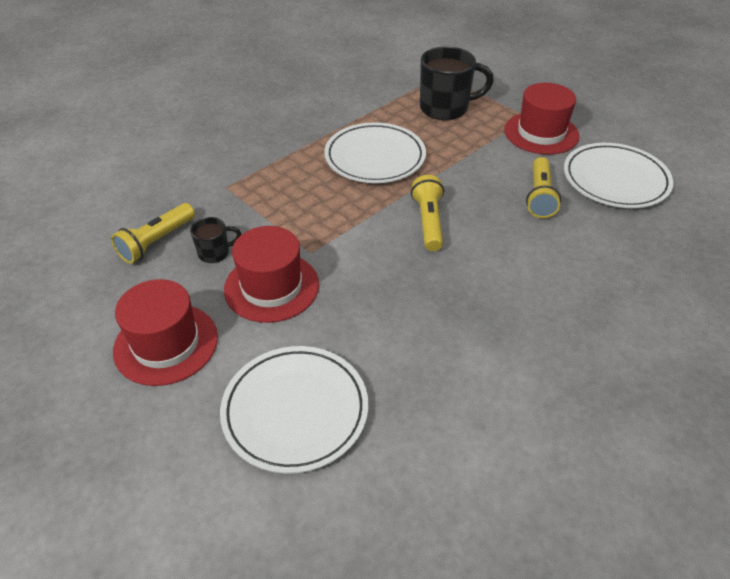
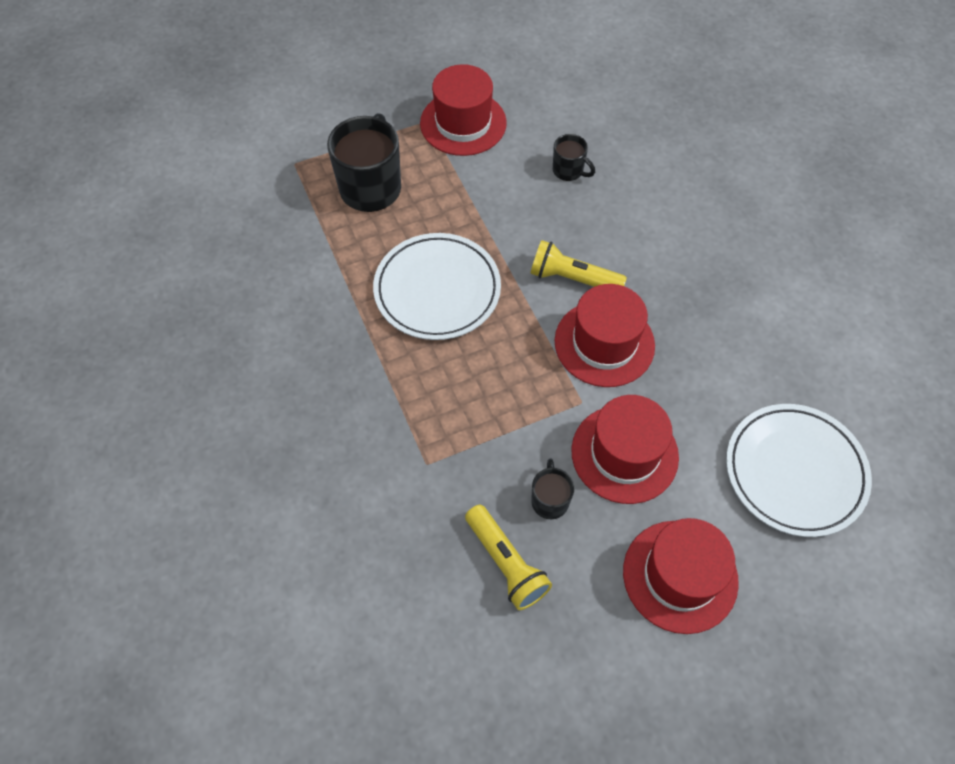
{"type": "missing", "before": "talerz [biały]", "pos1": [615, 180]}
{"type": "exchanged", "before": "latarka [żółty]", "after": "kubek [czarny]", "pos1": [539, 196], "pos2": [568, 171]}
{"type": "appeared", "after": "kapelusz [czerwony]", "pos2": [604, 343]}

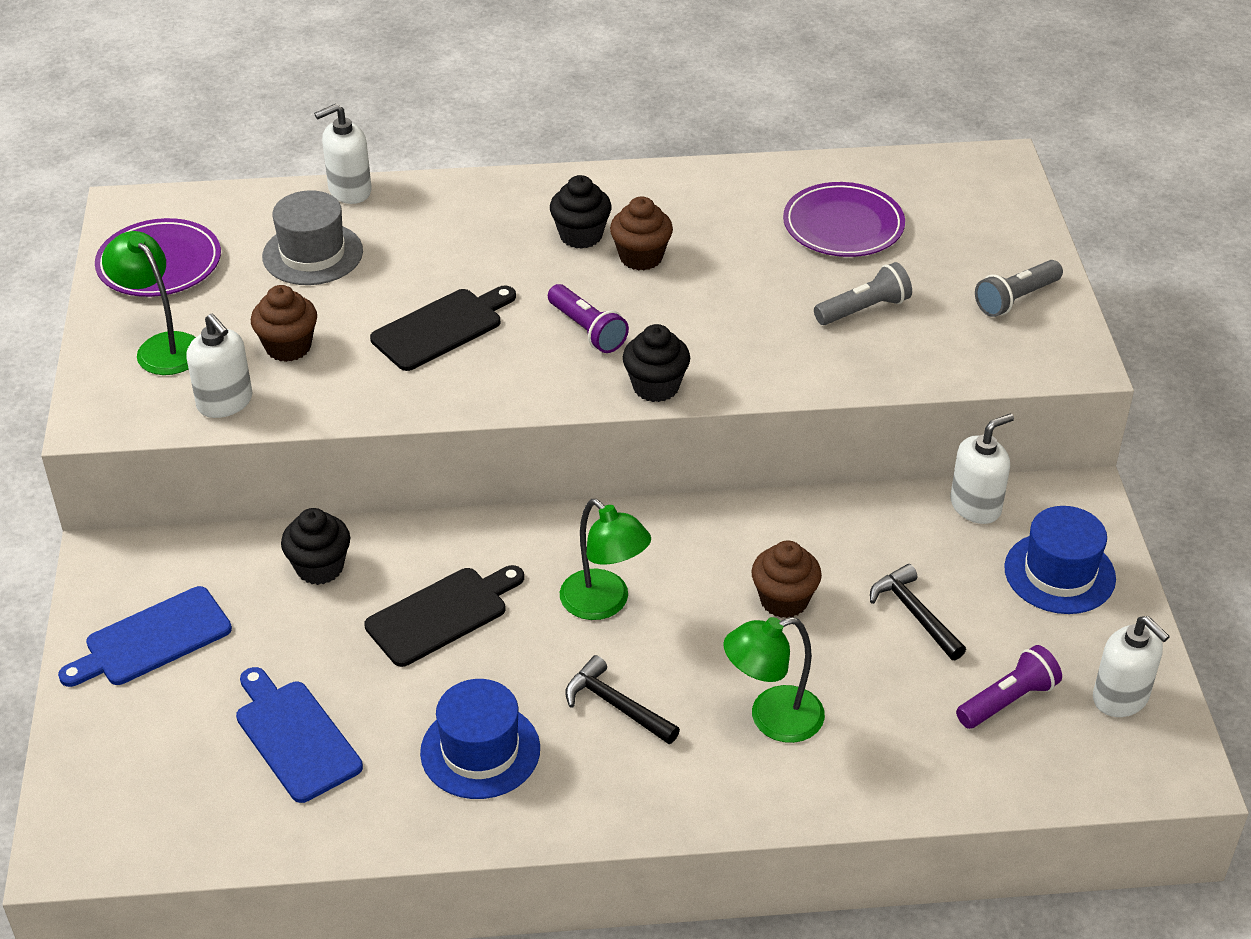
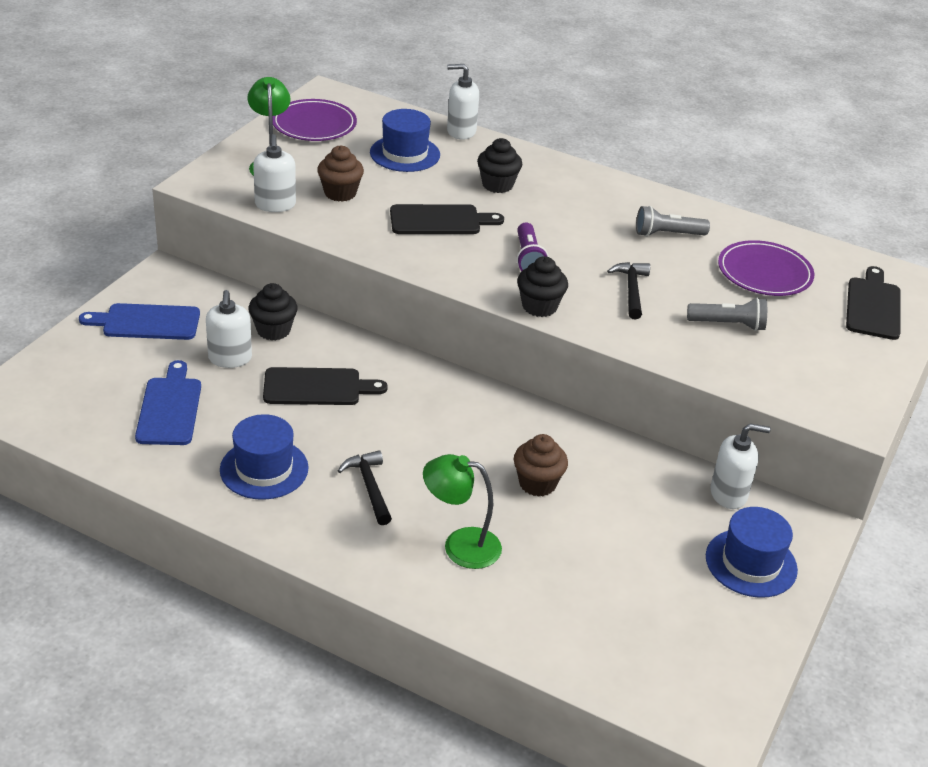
{"type": "relocated", "before": "muffinka [czarny]", "pos1": [581, 235], "pos2": [497, 185]}
{"type": "colour", "before": "kapelusz [szary]", "after": "kapelusz [niebieski]", "pos1": [312, 254], "pos2": [405, 154]}
{"type": "missing", "before": "muffinka [brązowy]", "pos1": [641, 257]}
{"type": "relocated", "before": "latarka [szary]", "pos1": [1016, 299], "pos2": [667, 234]}
{"type": "missing", "before": "lampka [zielony]", "pos1": [604, 604]}
{"type": "relocated", "before": "młotek [czarny]", "pos1": [915, 614], "pos2": [631, 290]}
{"type": "relocated", "before": "dozownik mydła [biały]", "pos1": [1120, 698], "pos2": [230, 358]}
{"type": "missing", "before": "latarka [fioletowy]", "pos1": [1008, 700]}
{"type": "appeared", "after": "deska do krojenia [czarny]", "pos2": [873, 306]}

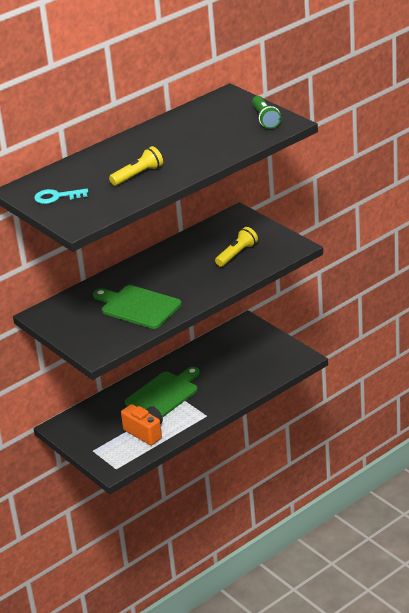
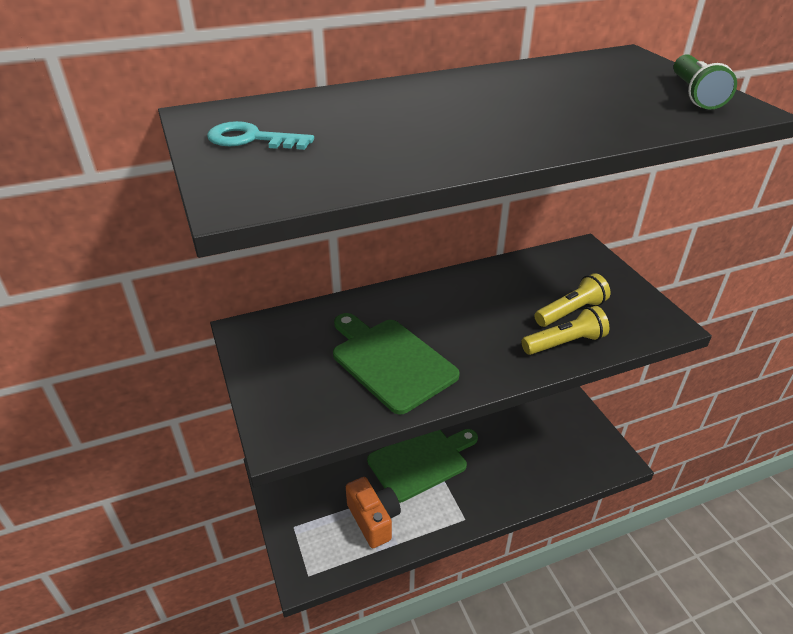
{"type": "relocated", "before": "latarka [żółty]", "pos1": [138, 175], "pos2": [564, 343]}

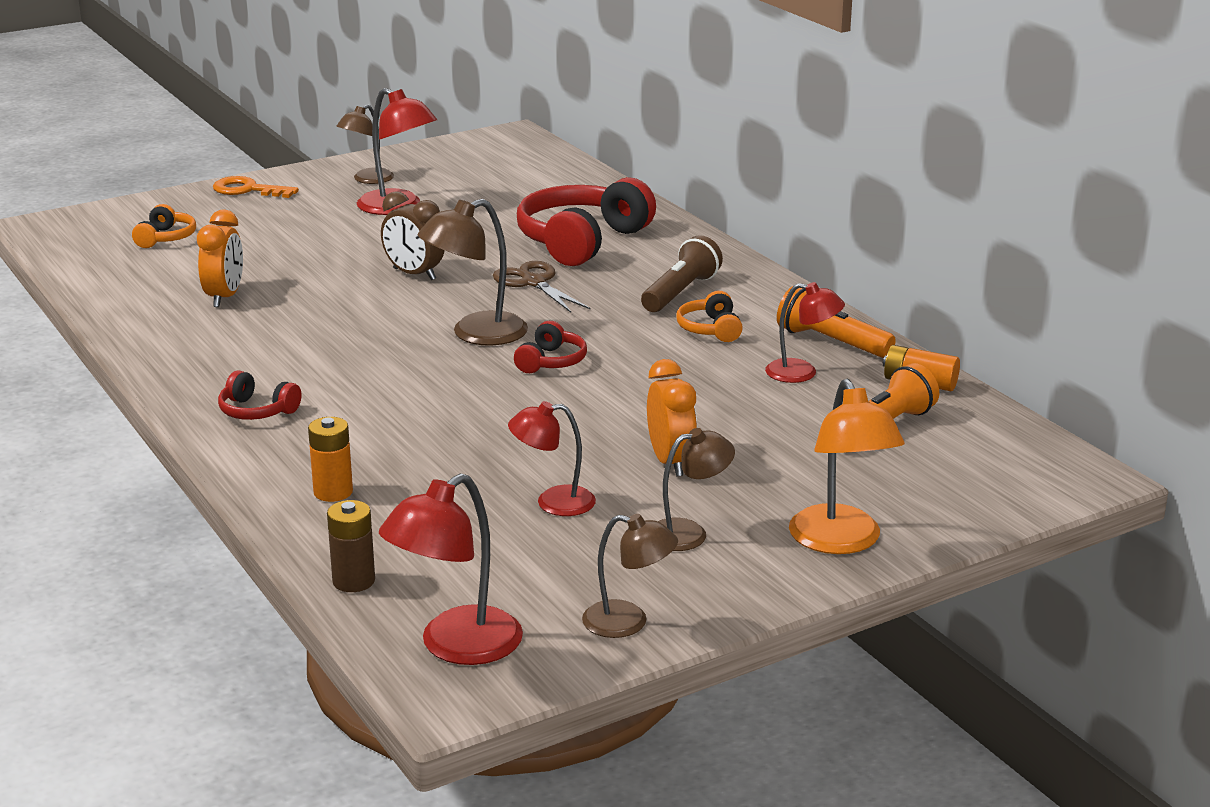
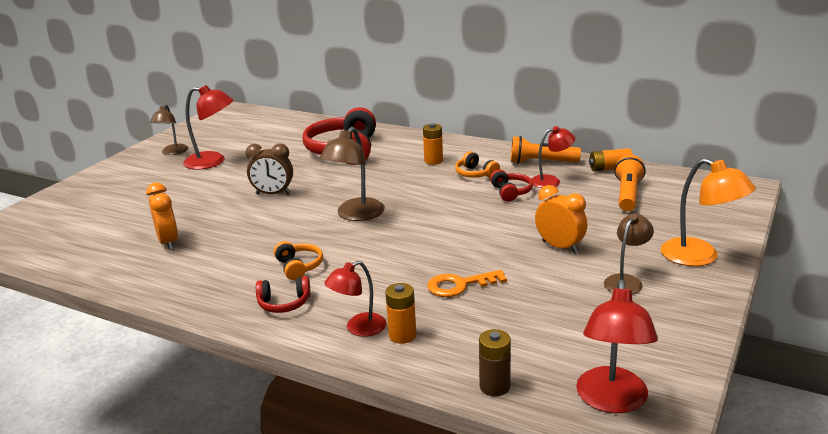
{"type": "relocated", "before": "klucz [pomarańczowy]", "pos1": [248, 190], "pos2": [460, 285]}
{"type": "relocated", "before": "słuchawki [pomarańczowy]", "pos1": [166, 238], "pos2": [299, 267]}
{"type": "exchanged", "before": "latarka [brązowy]", "after": "bateria [pomarańczowy]", "pos1": [681, 292], "pos2": [433, 161]}
{"type": "missing", "before": "nożyczki [brązowy]", "pos1": [533, 282]}
{"type": "relocated", "before": "słuchawki [czerwony]", "pos1": [551, 361], "pos2": [511, 192]}
{"type": "relocated", "before": "lampka [czerwony]", "pos1": [553, 502], "pos2": [359, 328]}
{"type": "missing", "before": "lampka [brązowy]", "pos1": [628, 622]}

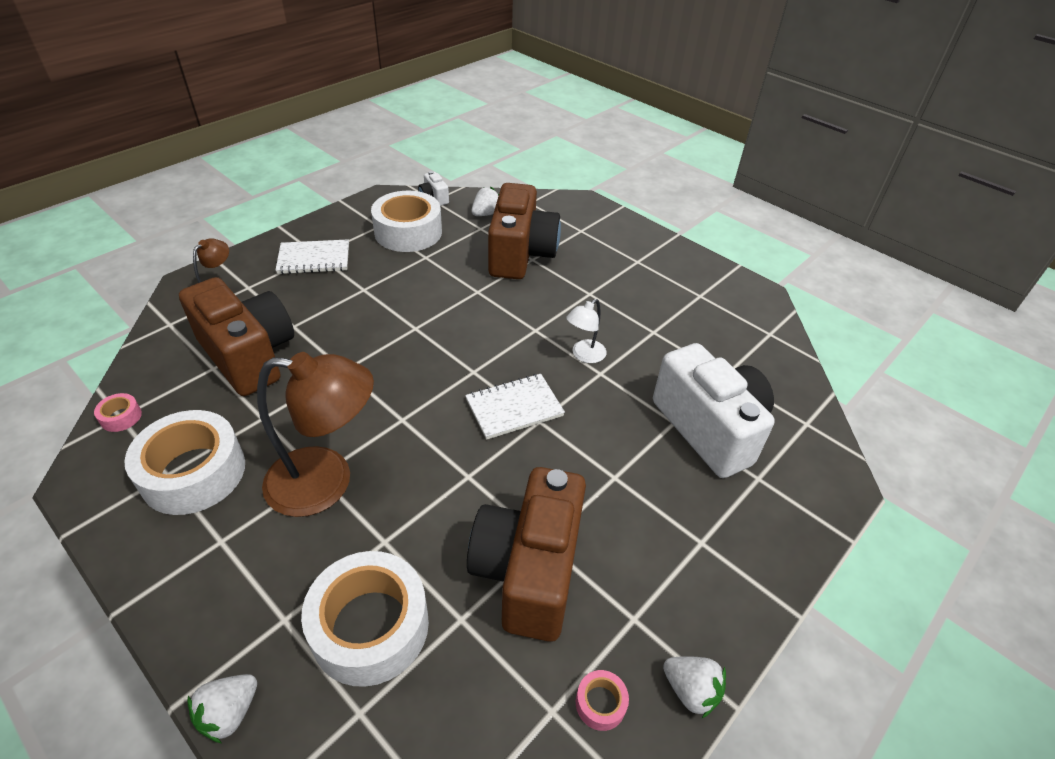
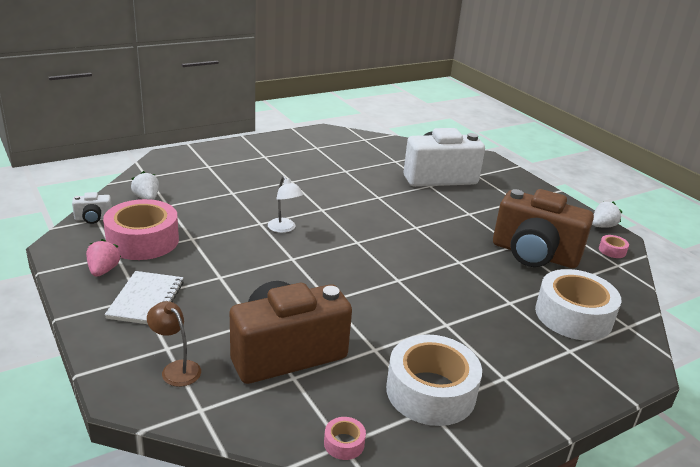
{"type": "missing", "before": "aparat fotograficzny [brązowy]", "pos1": [520, 254]}
{"type": "colour", "before": "taśma klejąca [biały]", "after": "taśma klejąca [różowy]", "pos1": [408, 232], "pos2": [143, 240]}
{"type": "relocated", "before": "lampka [biały]", "pos1": [584, 355], "pos2": [284, 229]}
{"type": "missing", "before": "lampka [brązowy]", "pos1": [327, 482]}
{"type": "missing", "before": "zeszyt [biały]", "pos1": [514, 408]}
{"type": "missing", "before": "truskawka [biały]", "pos1": [229, 713]}
{"type": "appeared", "after": "truskawka [różowy]", "pos2": [103, 270]}

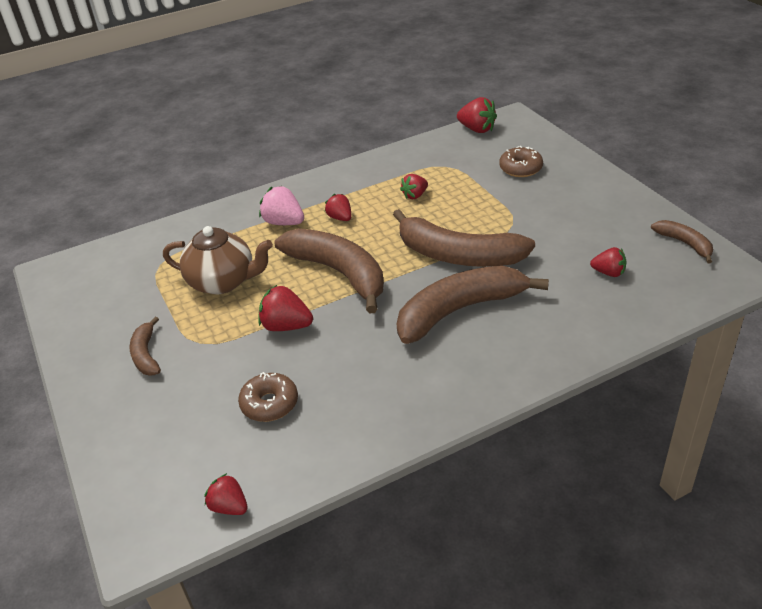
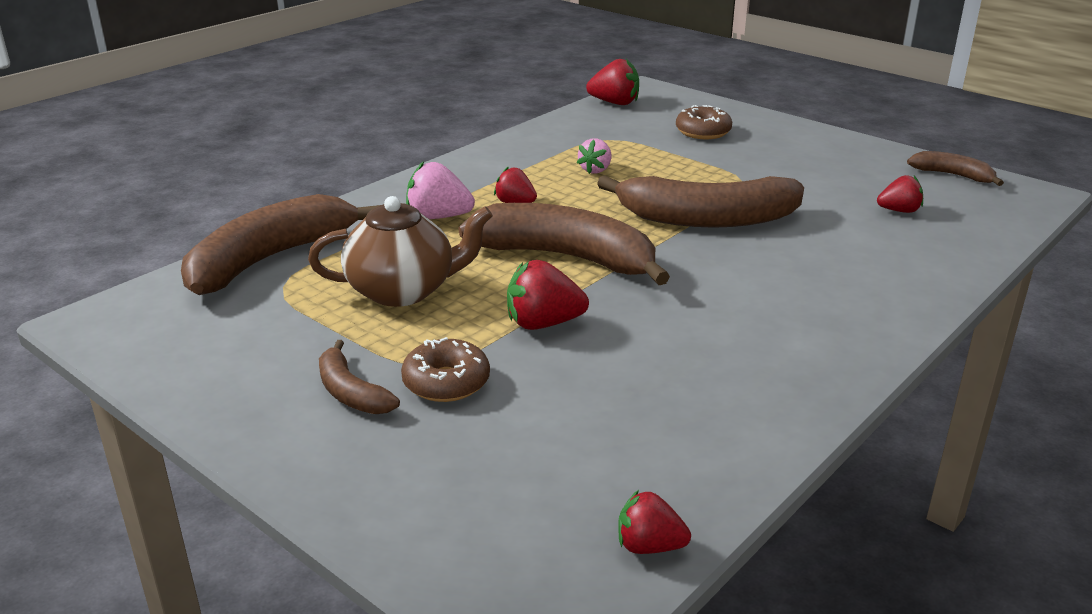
{"type": "colour", "before": "truskawka [czerwony]", "after": "truskawka [różowy]", "pos1": [415, 195], "pos2": [595, 170]}
{"type": "relocated", "before": "banan [brązowy]", "pos1": [459, 310], "pos2": [269, 259]}
{"type": "relocated", "before": "donut [brązowy]", "pos1": [269, 404], "pos2": [446, 382]}

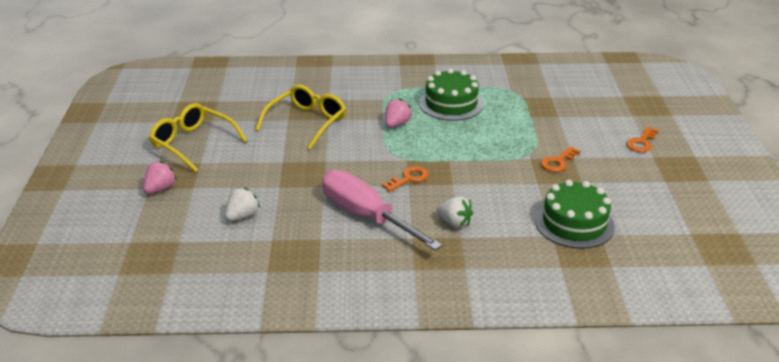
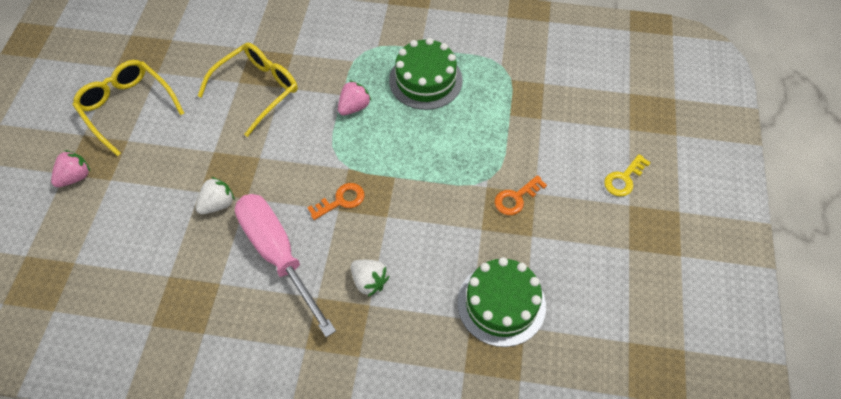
{"type": "colour", "before": "klucz [pomarańczowy]", "after": "klucz [żółty]", "pos1": [641, 143], "pos2": [624, 179]}
{"type": "relocated", "before": "truskawka [biały]", "pos1": [242, 216], "pos2": [218, 204]}

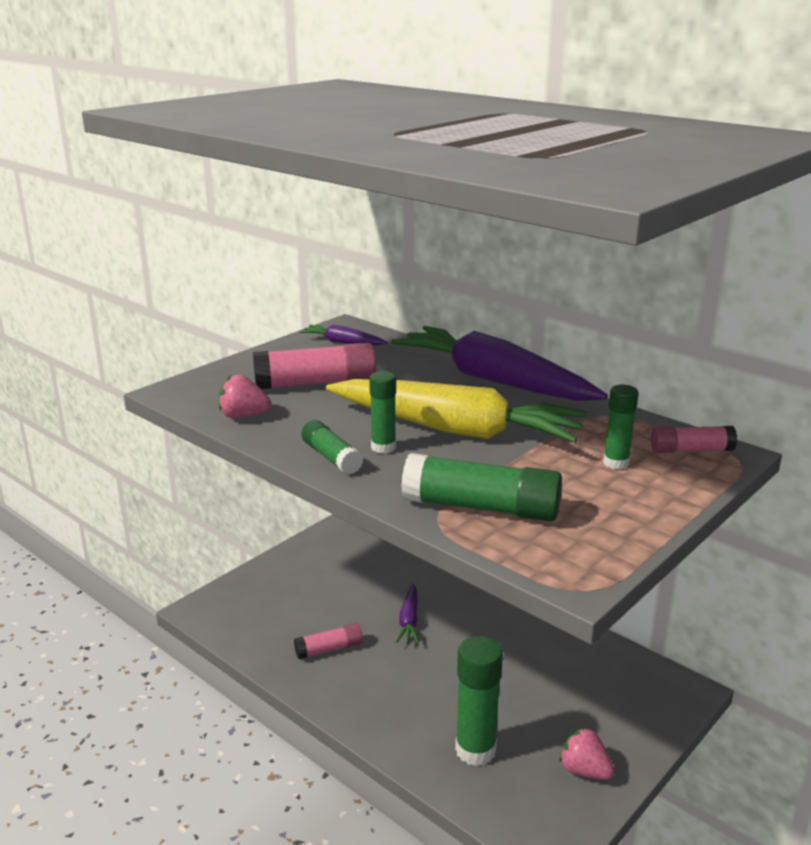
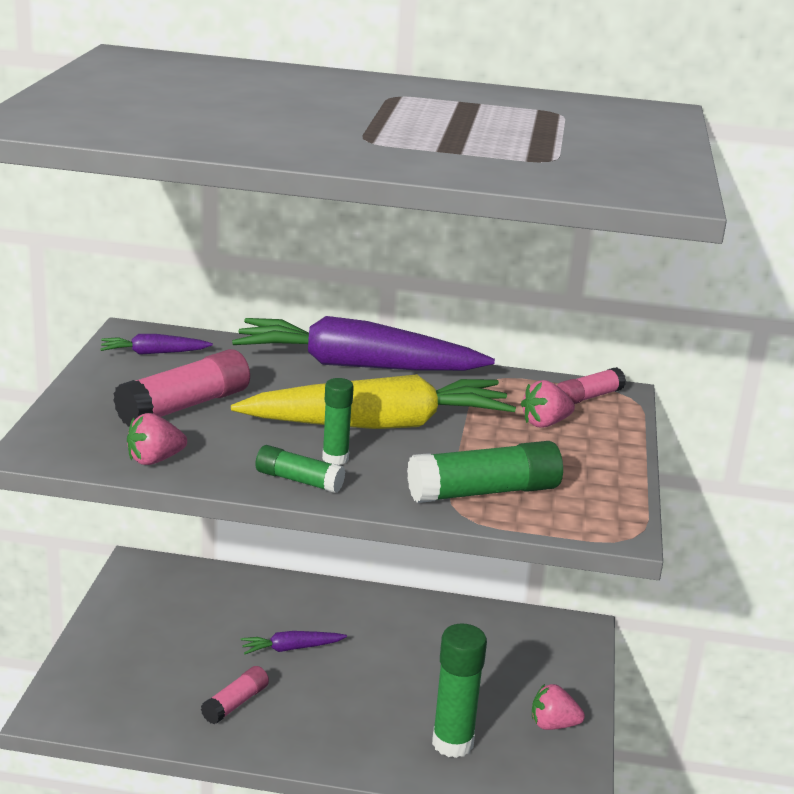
{"type": "exchanged", "before": "klej w sztyfcie [zielony]", "after": "truskawka [różowy]", "pos1": [616, 463], "pos2": [545, 423]}
{"type": "spun", "before": "marchewka [fioletowy]", "pos1": [409, 620], "pos2": [291, 648], "turn": 105}

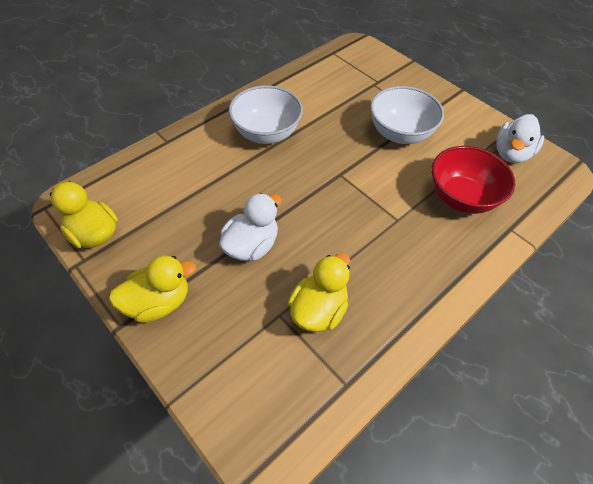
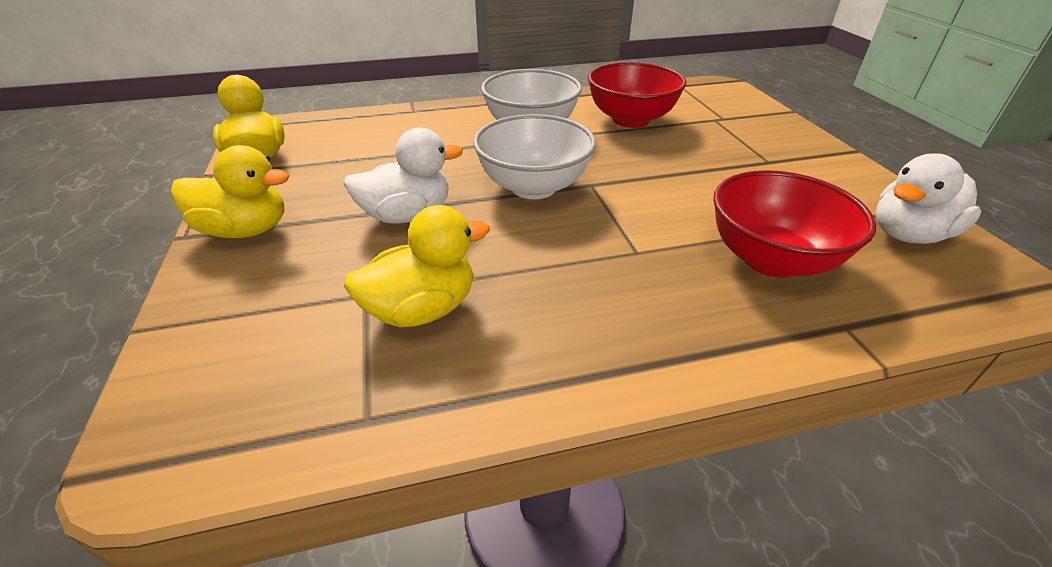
{"type": "relocated", "before": "miska [biały]", "pos1": [400, 134], "pos2": [533, 187]}
{"type": "appeared", "after": "miska [czerwony]", "pos2": [630, 120]}

